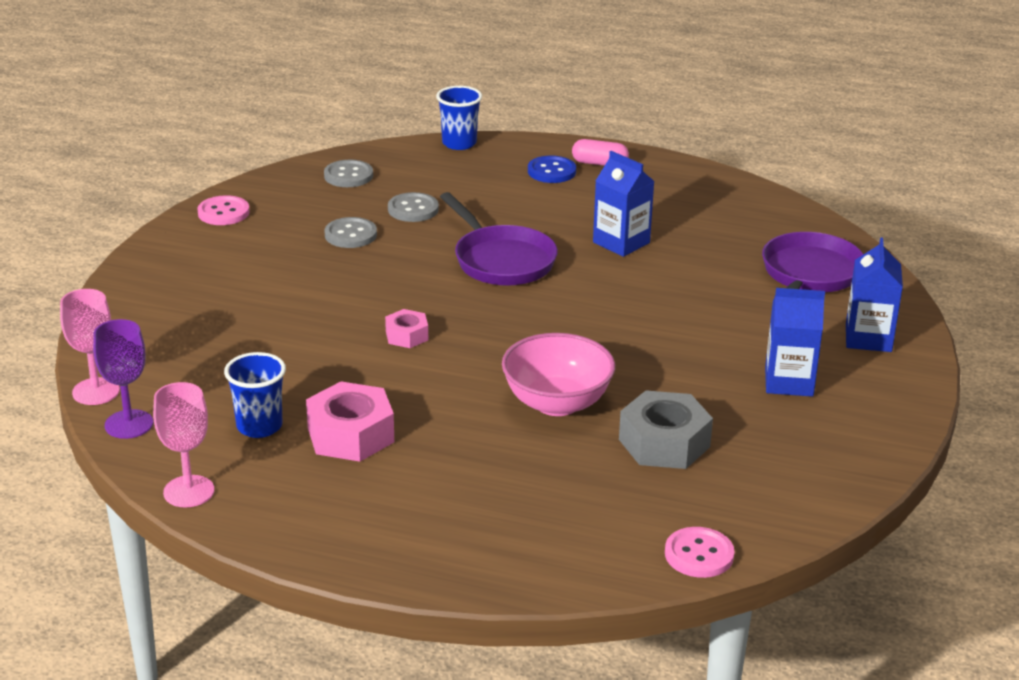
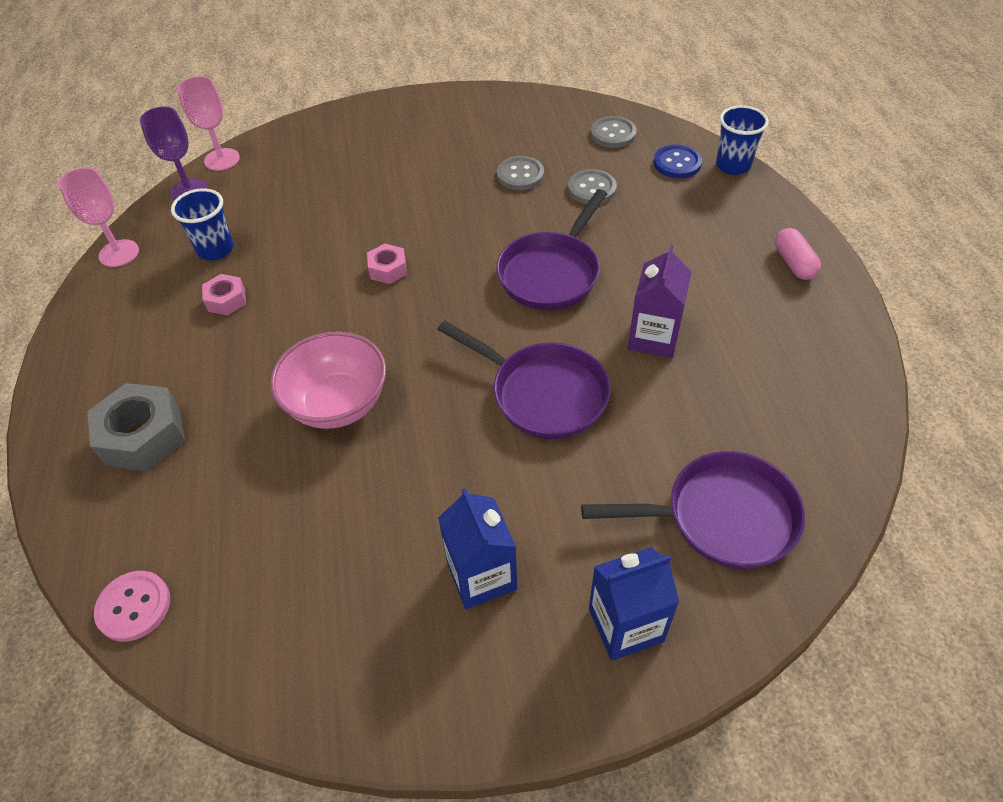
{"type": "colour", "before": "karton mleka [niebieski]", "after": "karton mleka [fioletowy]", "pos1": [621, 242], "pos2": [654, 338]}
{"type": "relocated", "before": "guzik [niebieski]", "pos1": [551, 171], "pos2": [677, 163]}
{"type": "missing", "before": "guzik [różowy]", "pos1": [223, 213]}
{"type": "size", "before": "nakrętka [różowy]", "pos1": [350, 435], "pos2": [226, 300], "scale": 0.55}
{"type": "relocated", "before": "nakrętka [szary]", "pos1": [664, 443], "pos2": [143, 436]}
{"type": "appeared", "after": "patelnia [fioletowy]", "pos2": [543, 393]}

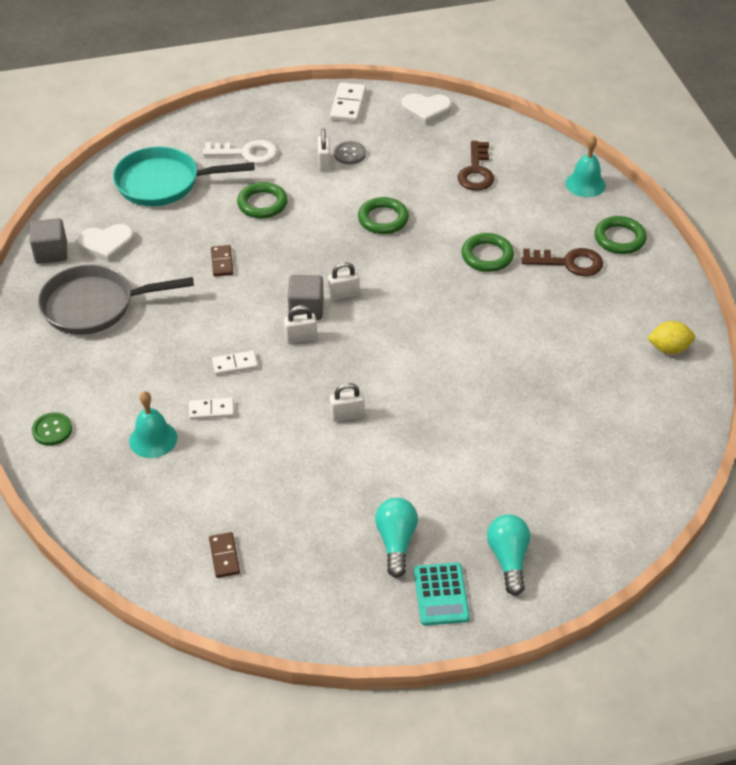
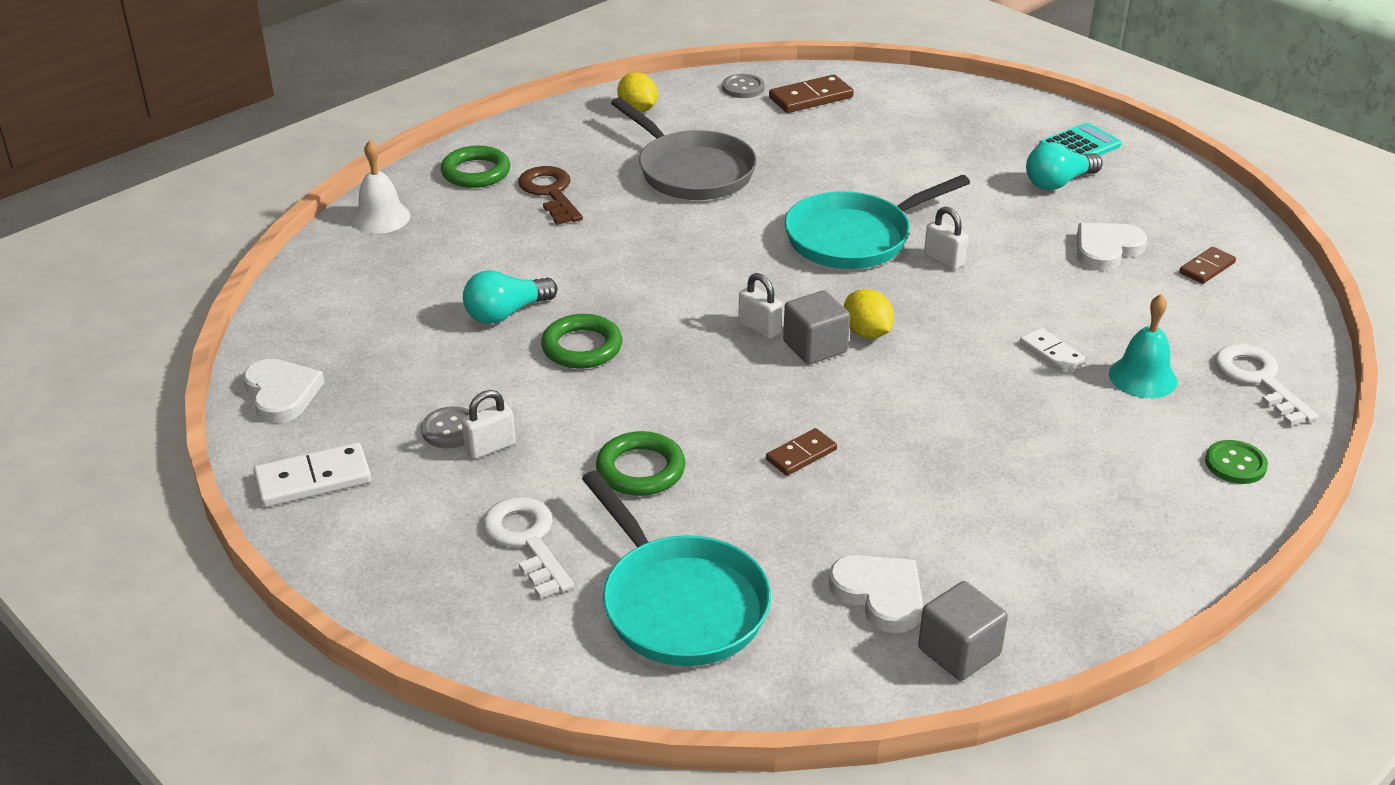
{"type": "colour", "before": "dzwonek [turkusowy]", "after": "dzwonek [biały]", "pos1": [585, 184], "pos2": [381, 217]}
{"type": "missing", "before": "klucz [brązowy]", "pos1": [476, 171]}
{"type": "missing", "before": "pierścień [zielony]", "pos1": [487, 256]}
{"type": "relocated", "before": "patelnia [szary]", "pos1": [94, 306], "pos2": [691, 171]}
{"type": "exchanged", "before": "kłódka [biały]", "after": "cytryna [żółty]", "pos1": [301, 337], "pos2": [866, 333]}
{"type": "missing", "before": "kostka domina [biały]", "pos1": [235, 364]}
{"type": "relocated", "before": "żarówka [turkusowy]", "pos1": [508, 559], "pos2": [506, 313]}
{"type": "appeared", "after": "guzik [szary]", "pos2": [743, 88]}
{"type": "appeared", "after": "kostka domina [brązowy]", "pos2": [811, 98]}
{"type": "appeared", "after": "patelnia [turkusowy]", "pos2": [854, 238]}
{"type": "appeared", "after": "serce [biały]", "pos2": [1106, 249]}
{"type": "appeared", "after": "klucz [biały]", "pos2": [1258, 380]}

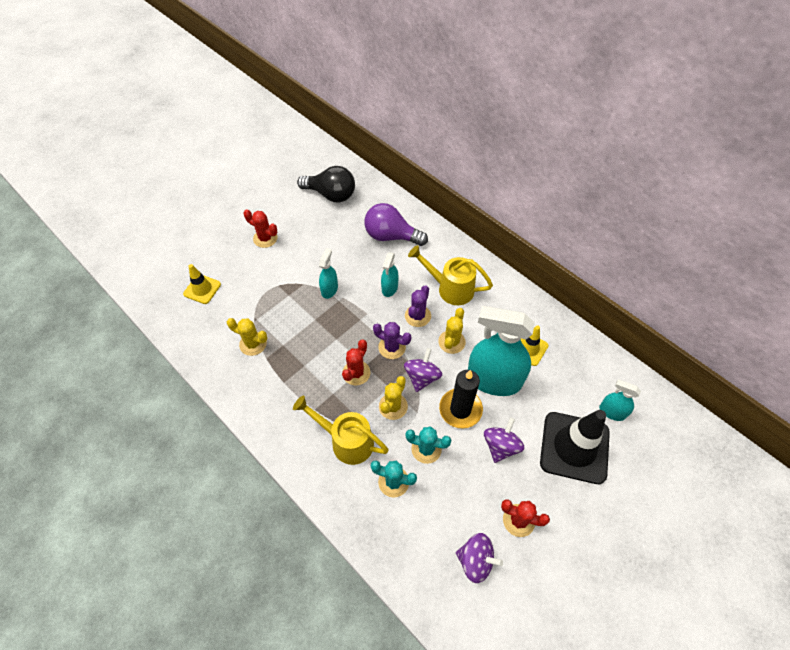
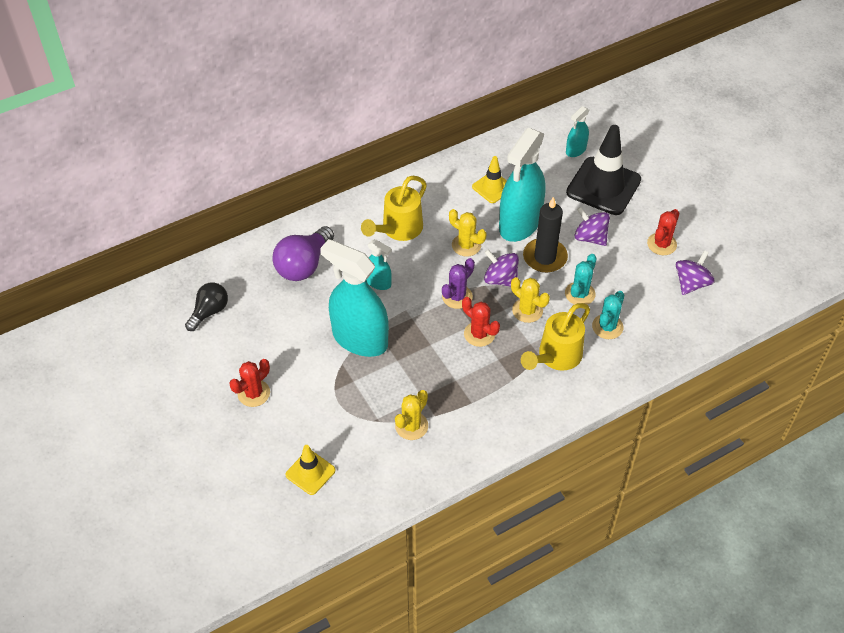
{"type": "size", "before": "żarówka [czarny]", "pos1": [331, 194], "pos2": [209, 312], "scale": 0.66}
{"type": "size", "before": "spryskiwacz [turkusowy]", "pos1": [329, 289], "pos2": [360, 339], "scale": 2.1}
{"type": "missing", "before": "kaktus [fioletowy]", "pos1": [417, 316]}

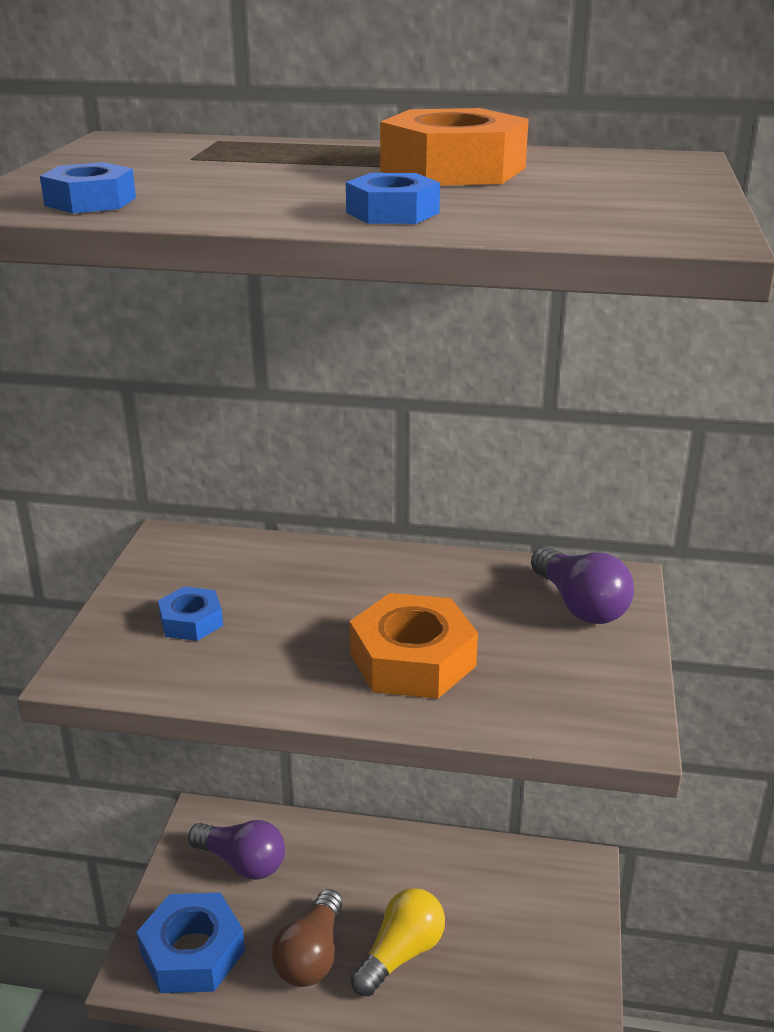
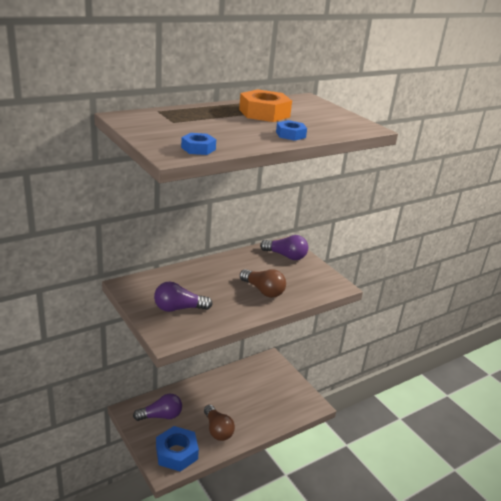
{"type": "exchanged", "before": "nakrętka [niebieski]", "after": "żarówka [fioletowy]", "pos1": [191, 621], "pos2": [179, 308]}
{"type": "exchanged", "before": "nakrętka [pomarańczowy]", "after": "żarówka [brązowy]", "pos1": [412, 660], "pos2": [263, 291]}
{"type": "missing", "before": "żarówka [żółty]", "pos1": [401, 954]}

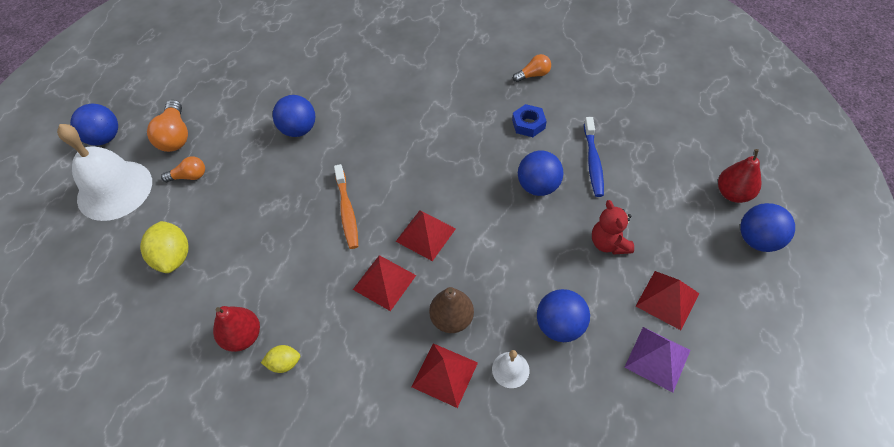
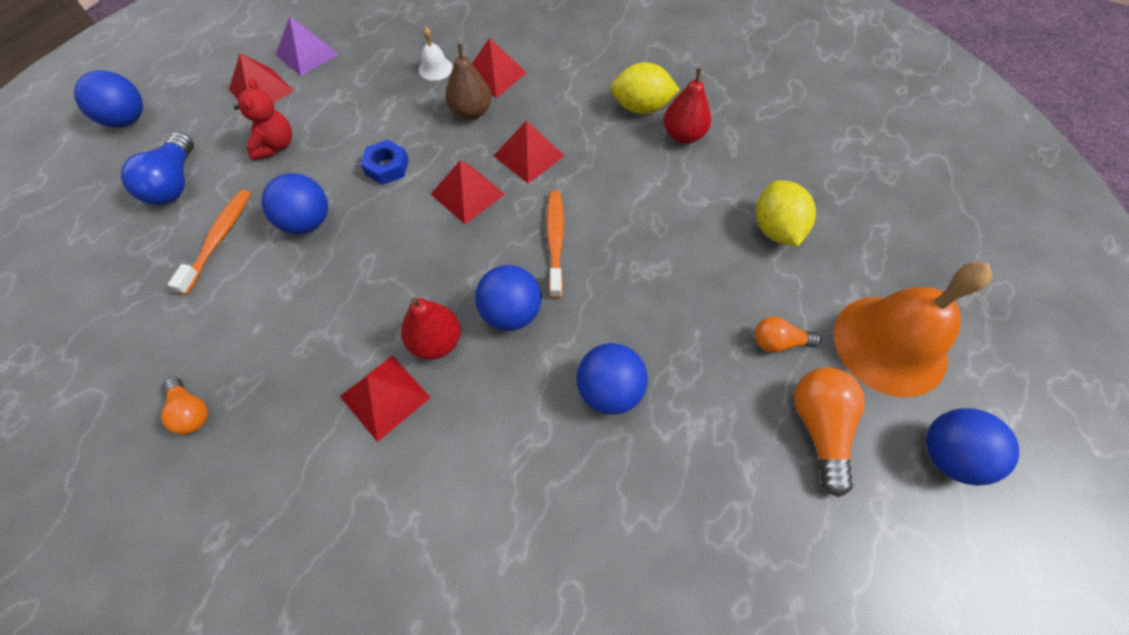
{"type": "spun", "before": "żarówka [pomarańczowy]", "pos1": [533, 75], "pos2": [191, 411], "turn": -120}
{"type": "relocated", "before": "nakrętka [niebieski]", "pos1": [528, 124], "pos2": [387, 167]}
{"type": "colour", "before": "szczoteczka do zębów [niebieski]", "after": "szczoteczka do zębów [pomarańczowy]", "pos1": [593, 162], "pos2": [219, 239]}
{"type": "colour", "before": "dzwonek [biały]", "after": "dzwonek [pomarańczowy]", "pos1": [114, 190], "pos2": [890, 344]}
{"type": "relocated", "before": "gruszka [czerwony]", "pos1": [733, 193], "pos2": [436, 342]}
{"type": "relocated", "before": "piłka [niebieski]", "pos1": [560, 326], "pos2": [511, 313]}
{"type": "size", "before": "cytryna [żółty]", "pos1": [284, 363], "pos2": [641, 108], "scale": 1.77}
{"type": "appeared", "after": "żarówka [niebieski]", "pos2": [174, 183]}
{"type": "appeared", "after": "piramida [czerwony]", "pos2": [385, 397]}

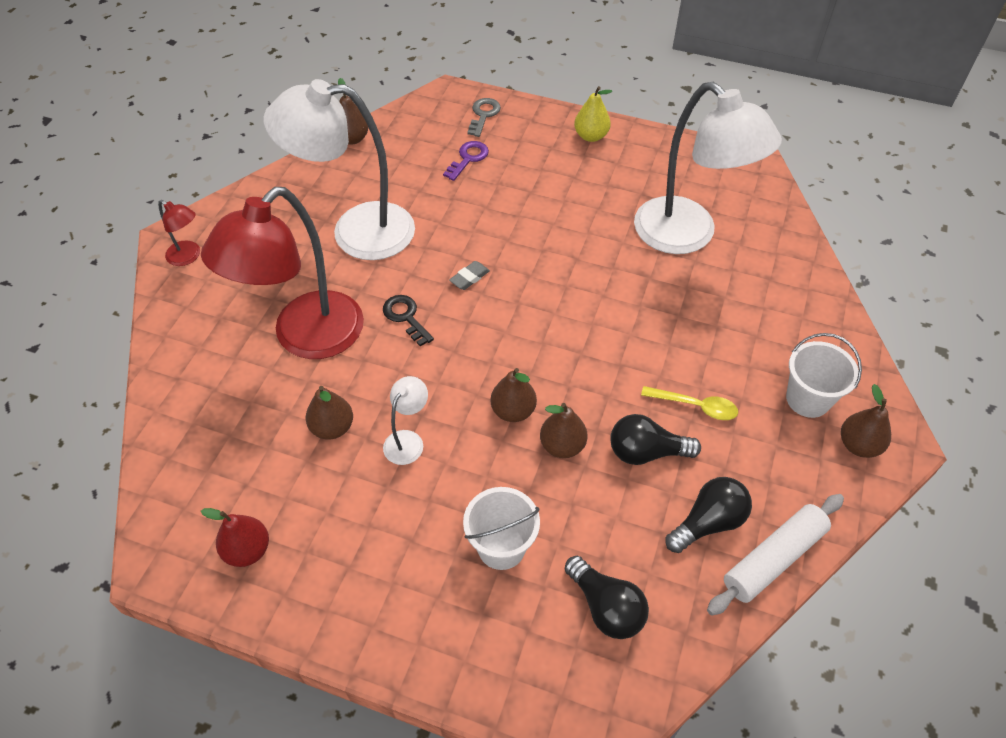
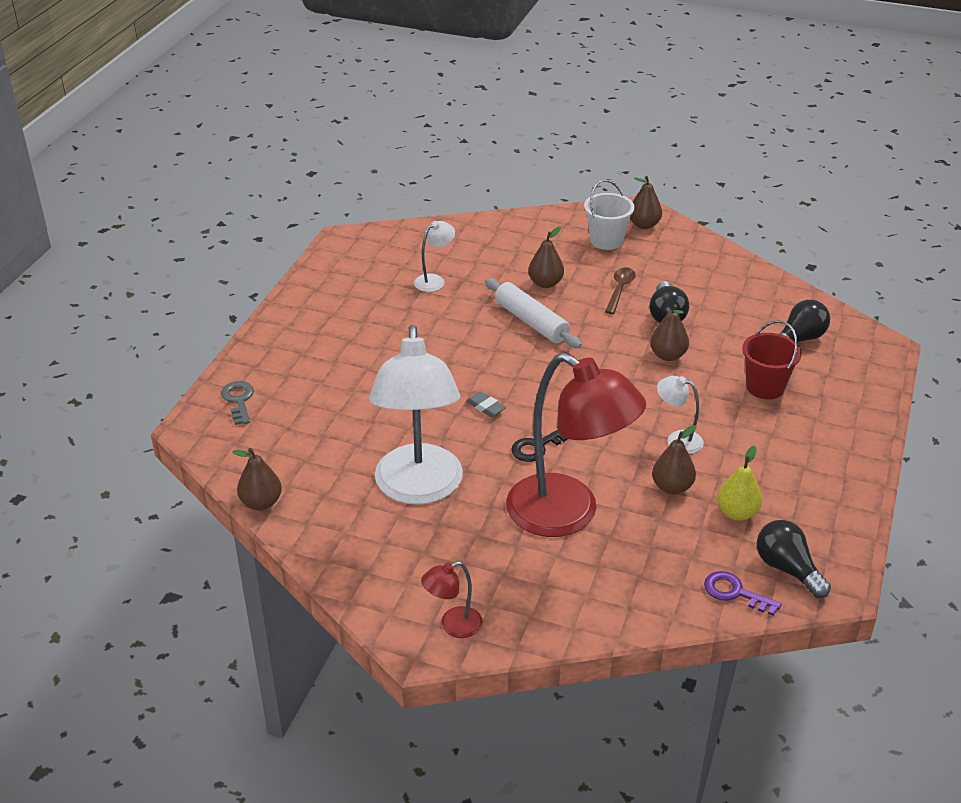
{"type": "size", "before": "lampka [biały]", "pos1": [687, 236], "pos2": [434, 280], "scale": 0.42}
{"type": "relocated", "before": "gruszka [żółty]", "pos1": [591, 136], "pos2": [737, 513]}
{"type": "spun", "before": "klucz [szary]", "pos1": [483, 115], "pos2": [239, 400], "turn": 60}
{"type": "relocated", "before": "klucz [fioletowy]", "pos1": [468, 158], "pos2": [735, 592]}
{"type": "spun", "before": "lampka [czerwony]", "pos1": [188, 257], "pos2": [453, 626], "turn": -150}
{"type": "relocated", "before": "gruszka [brązowy]", "pos1": [513, 411], "pos2": [545, 283]}
{"type": "colour", "before": "łyżka [żółty]", "after": "łyżka [brązowy]", "pos1": [695, 406], "pos2": [620, 290]}
{"type": "relocated", "before": "żarówka [czarny]", "pos1": [708, 522], "pos2": [787, 569]}
{"type": "colour", "before": "wiadro [biały]", "after": "wiadro [czerwony]", "pos1": [501, 547], "pos2": [765, 387]}
{"type": "relocated", "before": "wałek do ciasta [biały]", "pos1": [773, 558], "pos2": [531, 322]}
{"type": "missing", "before": "gruszka [czerwony]", "pos1": [247, 550]}

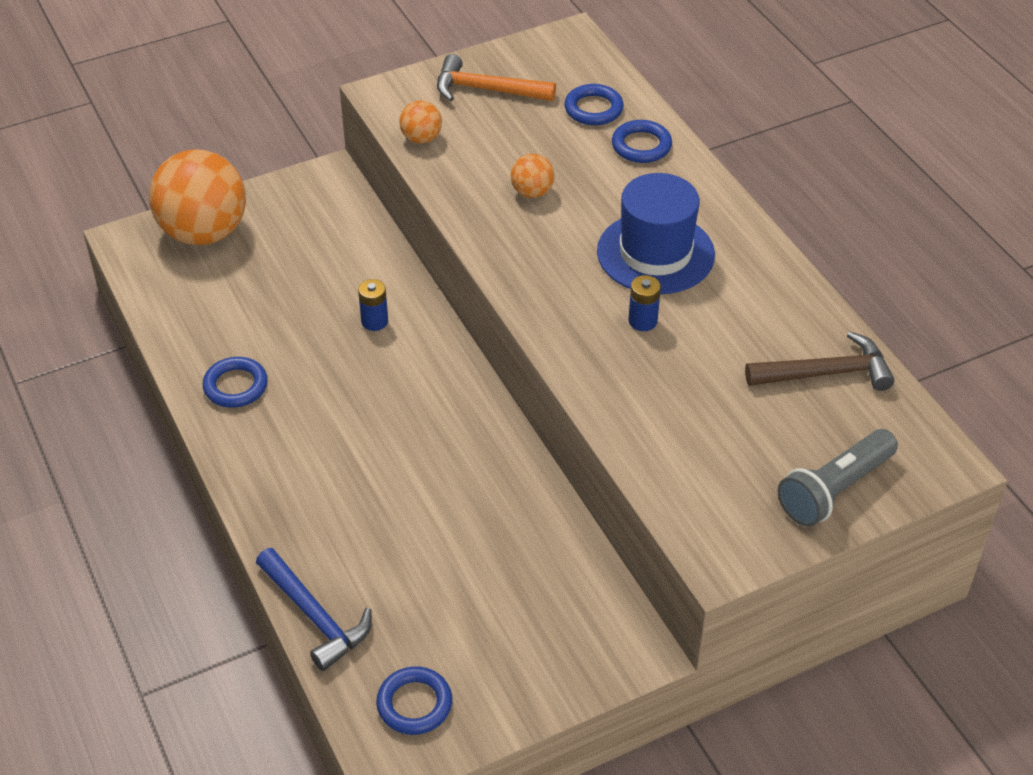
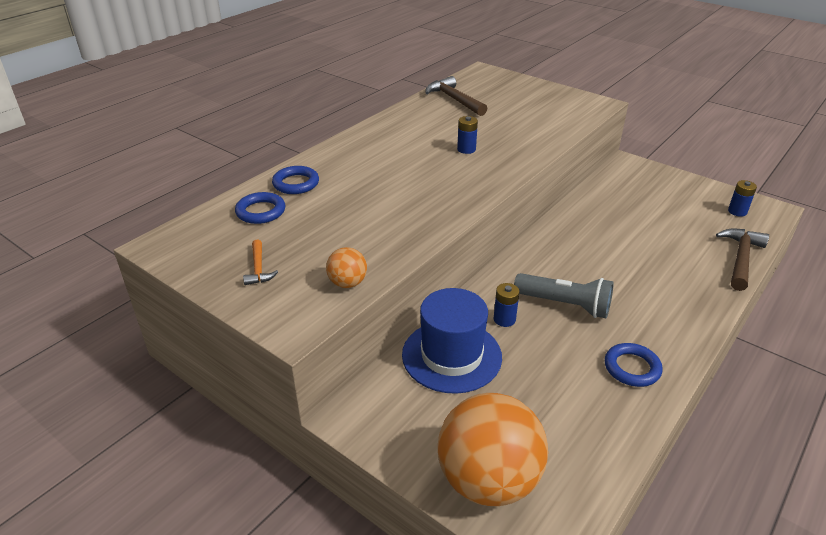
{"type": "size", "before": "młotek [pomarańczowy]", "pos1": [486, 90], "pos2": [258, 268], "scale": 0.56}
{"type": "missing", "before": "piłka [pomarańczowy]", "pos1": [532, 192]}
{"type": "relocated", "before": "kapelusz [niebieski]", "pos1": [655, 253], "pos2": [451, 356]}
{"type": "relocated", "before": "latarka [szary]", "pos1": [834, 490], "pos2": [565, 305]}
{"type": "colour", "before": "młotek [niebieski]", "after": "młotek [brązowy]", "pos1": [315, 616], "pos2": [740, 259]}
{"type": "exchanged", "before": "pierścień [niebieski]", "after": "bateria [niebieski]", "pos1": [414, 704], "pos2": [737, 211]}

